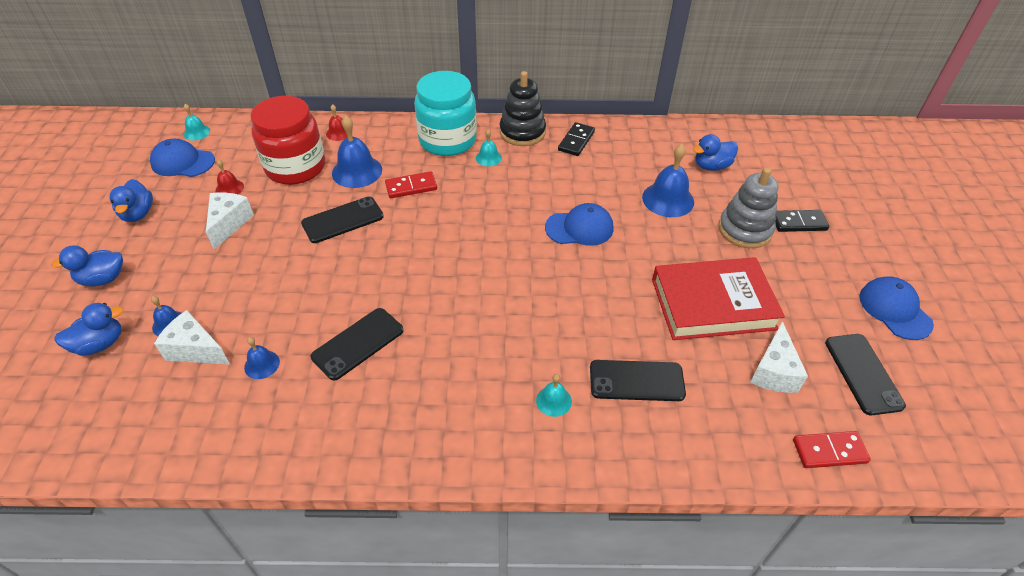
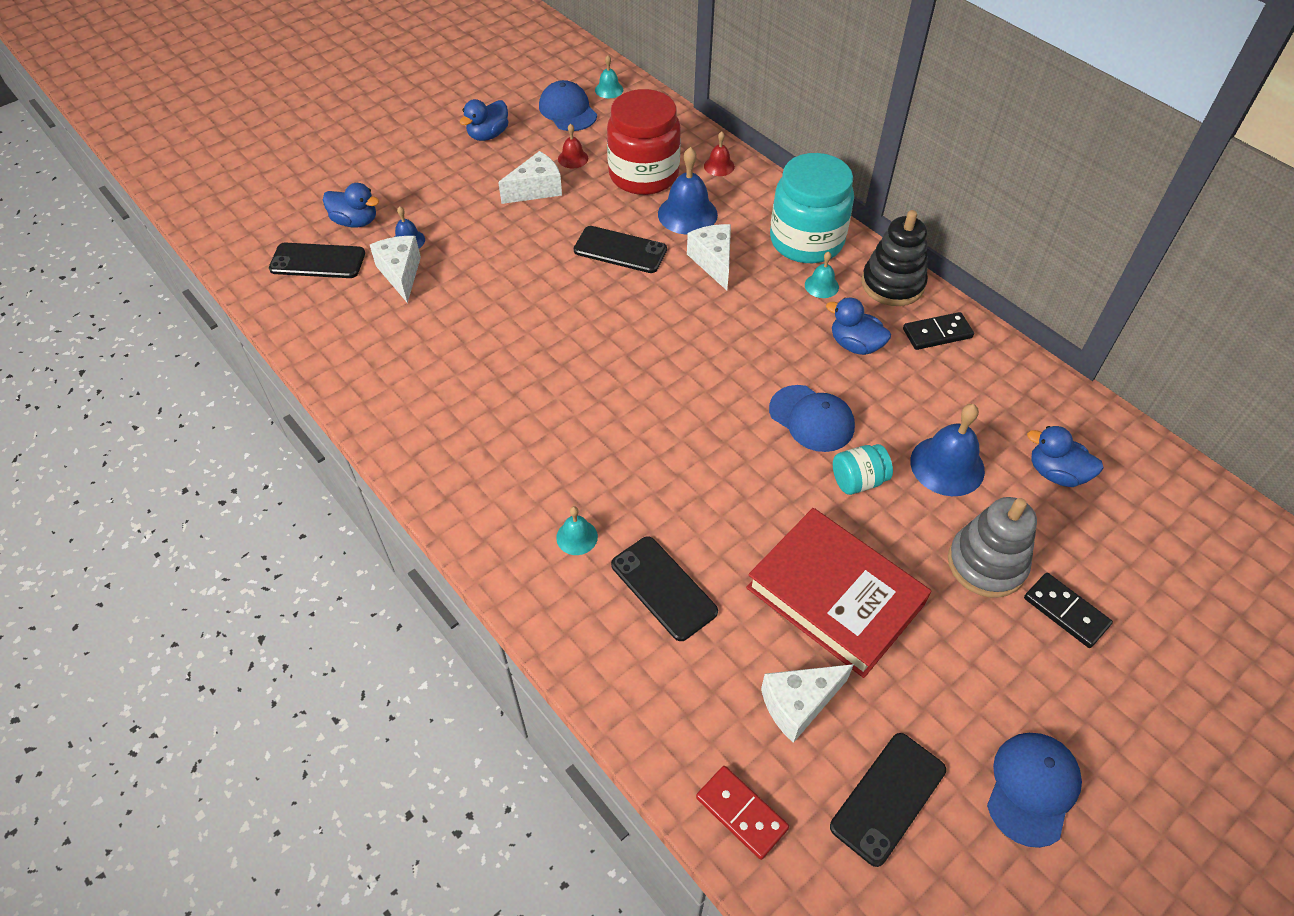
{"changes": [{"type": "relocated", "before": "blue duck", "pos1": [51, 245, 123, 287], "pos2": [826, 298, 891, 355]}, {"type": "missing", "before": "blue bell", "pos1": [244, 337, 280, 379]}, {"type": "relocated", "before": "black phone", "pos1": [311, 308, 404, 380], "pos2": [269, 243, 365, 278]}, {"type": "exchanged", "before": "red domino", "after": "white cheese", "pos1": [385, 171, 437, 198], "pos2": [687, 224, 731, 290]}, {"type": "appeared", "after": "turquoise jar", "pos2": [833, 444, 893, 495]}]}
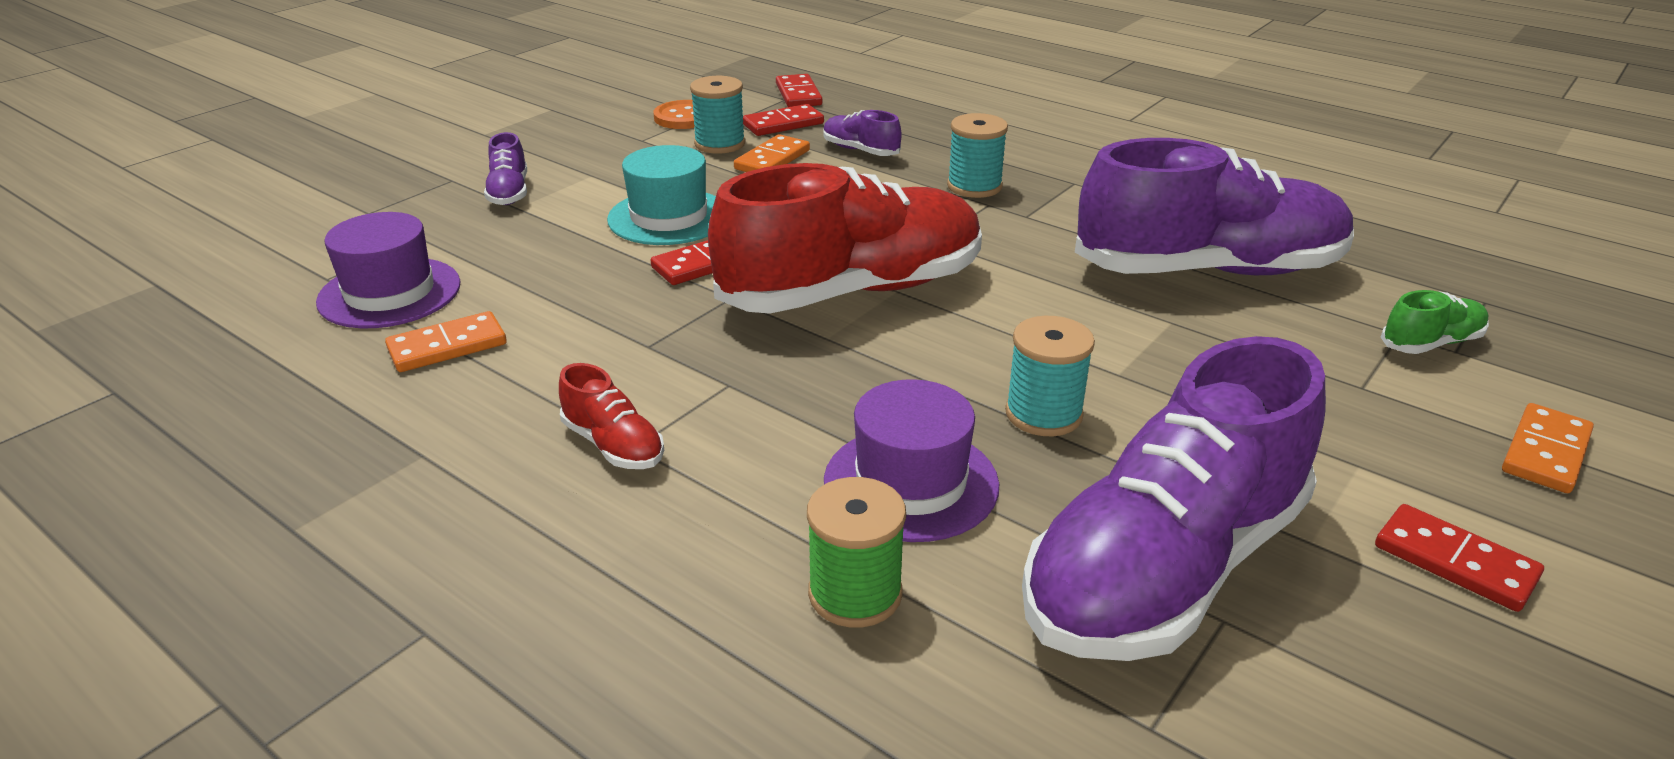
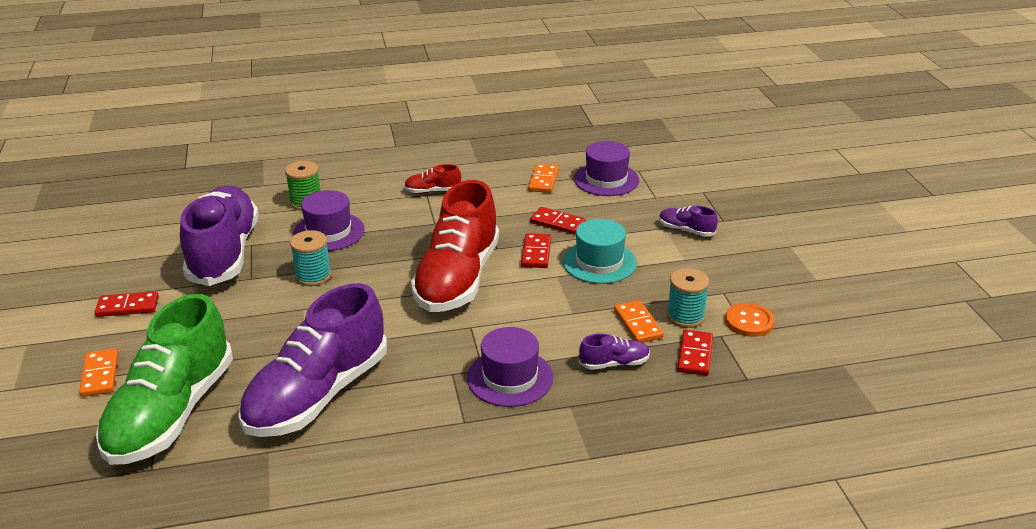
{"changes": [{"type": "relocated", "before": "red domino", "pos1": [776, 74, 822, 107], "pos2": [530, 207, 586, 235]}, {"type": "exchanged", "before": "turquoise spool", "after": "purple hat", "pos1": [947, 113, 1008, 198], "pos2": [467, 327, 553, 407]}, {"type": "size", "before": "green shoe", "pos1": [1381, 290, 1489, 354], "pos2": [96, 294, 233, 465], "scale": 2.46}]}
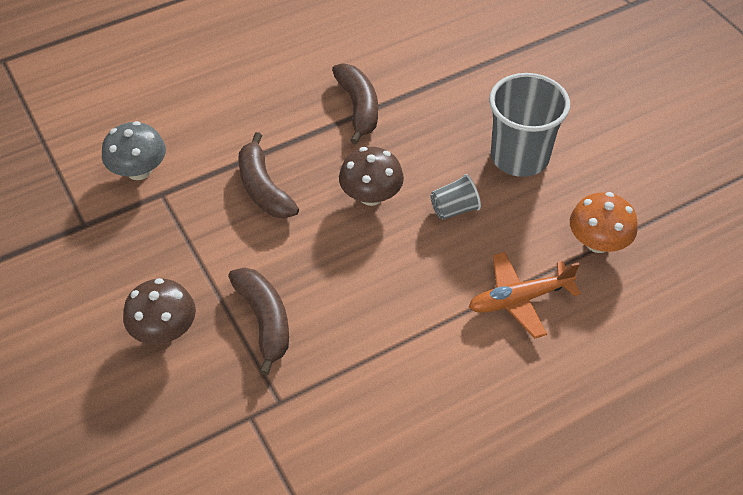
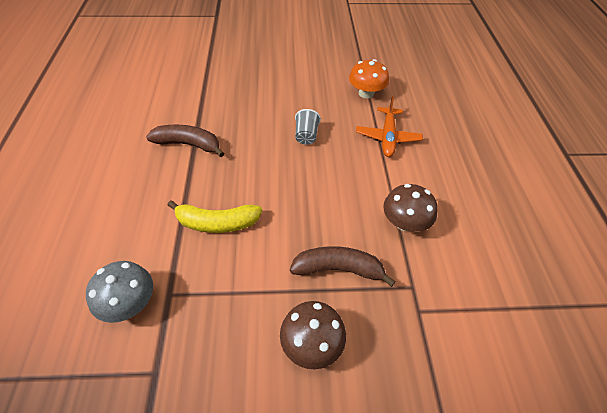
{"changes": [{"type": "colour", "before": "brown banana", "after": "yellow banana", "pos1": [238, 132, 299, 219], "pos2": [167, 200, 262, 233]}, {"type": "relocated", "before": "brown mushroom", "pos1": [339, 147, 404, 206], "pos2": [383, 184, 438, 232]}, {"type": "missing", "before": "grey cup", "pos1": [489, 73, 570, 177]}]}
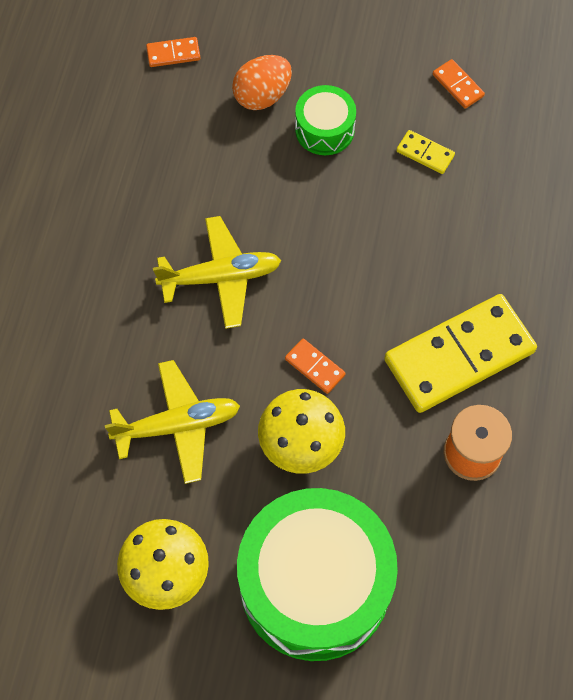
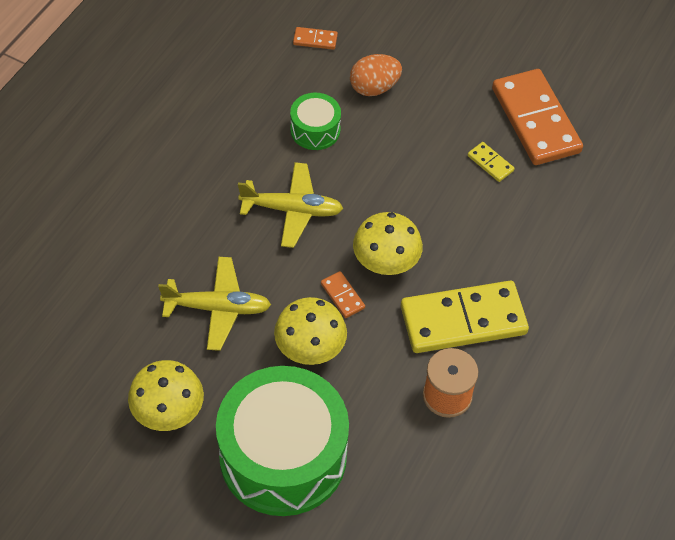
{"changes": [{"type": "relocated", "before": "green drum", "pos1": [295, 85, 356, 155], "pos2": [290, 93, 341, 150]}, {"type": "size", "before": "orange domino", "pos1": [433, 59, 485, 109], "pos2": [492, 69, 583, 165], "scale": 2.42}, {"type": "appeared", "after": "yellow mushroom", "pos2": [353, 212, 423, 275]}]}
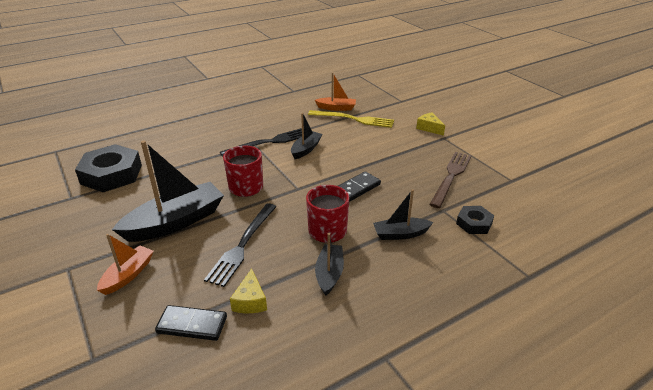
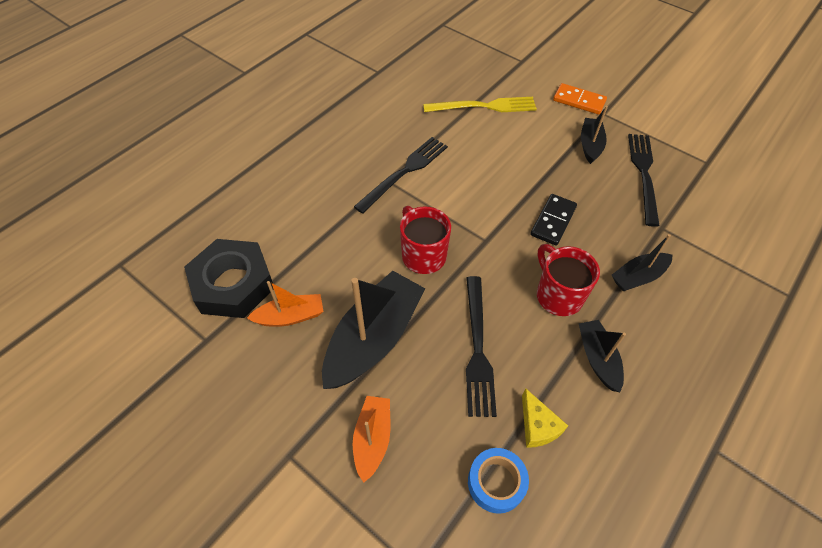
{"changes": [{"type": "exchanged", "before": "black domino", "after": "blue tape", "pos1": [155, 305, 227, 341], "pos2": [468, 448, 529, 514]}, {"type": "relocated", "before": "black boat", "pos1": [291, 113, 323, 159], "pos2": [581, 106, 608, 164]}, {"type": "relocated", "before": "orange boat", "pos1": [315, 72, 356, 111], "pos2": [247, 281, 324, 327]}, {"type": "exchanged", "before": "yellow cheese", "after": "orange domino", "pos1": [416, 112, 445, 136], "pos2": [553, 83, 607, 115]}, {"type": "colour", "before": "brown fork", "after": "black fork", "pos1": [429, 152, 471, 208], "pos2": [628, 134, 660, 227]}, {"type": "missing", "before": "black nut", "pos1": [456, 206, 494, 234]}]}
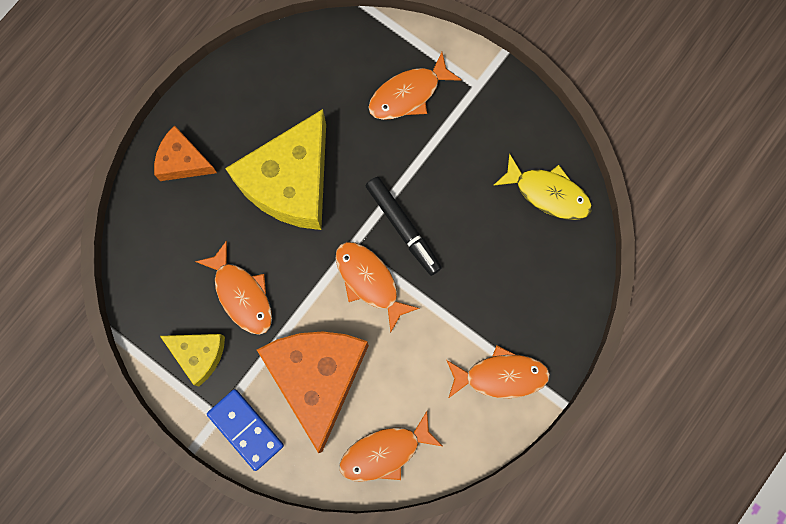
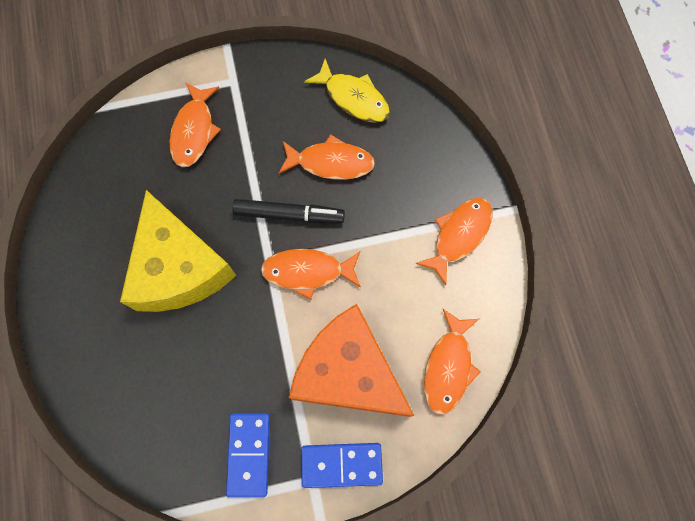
{"changes": [{"type": "missing", "before": "orange cheese", "pos1": [154, 126, 217, 181]}, {"type": "exchanged", "before": "yellow cheese", "after": "blue domino", "pos1": [160, 334, 225, 386], "pos2": [226, 413, 270, 497]}, {"type": "relocated", "before": "orange fish", "pos1": [195, 240, 272, 335], "pos2": [279, 134, 375, 180]}, {"type": "spun", "before": "yellow fish", "pos1": [493, 153, 592, 220], "pos2": [304, 59, 390, 123], "turn": 60}]}
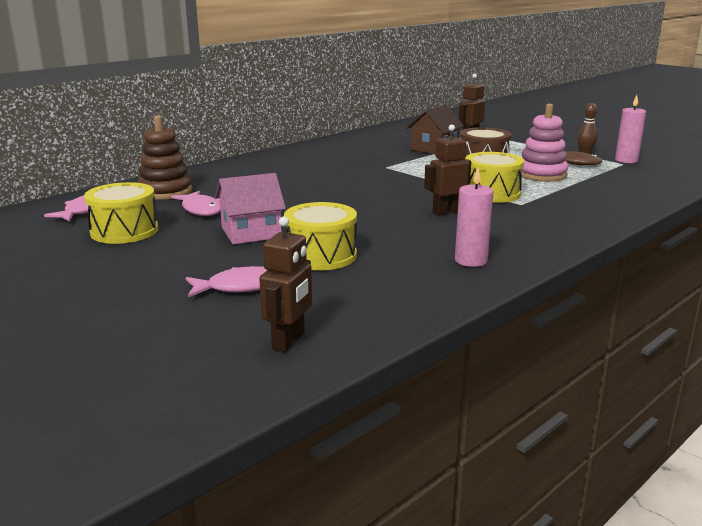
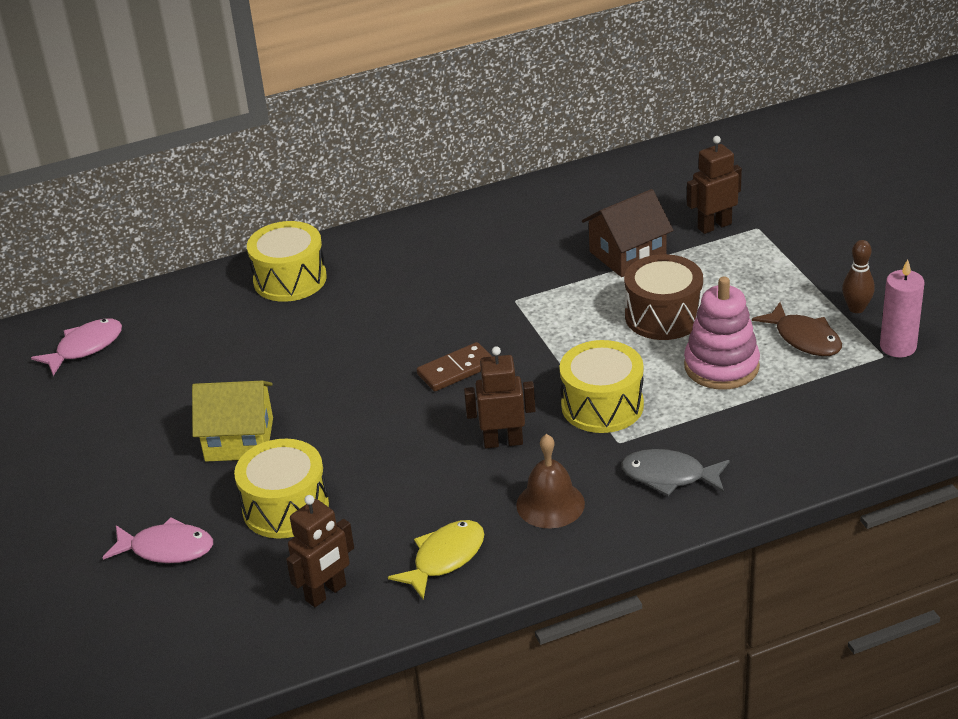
{"changes": [{"type": "relocated", "before": "yellow drum", "pos1": [84, 182, 158, 244], "pos2": [247, 221, 327, 302]}, {"type": "missing", "before": "brown stacking toy", "pos1": [138, 115, 192, 200]}, {"type": "missing", "before": "pink fish", "pos1": [171, 191, 221, 216]}, {"type": "colour", "before": "pink house", "after": "yellow house", "pos1": [215, 173, 286, 244], "pos2": [192, 381, 273, 461]}, {"type": "relocated", "before": "brown robot", "pos1": [259, 217, 312, 352], "pos2": [286, 495, 354, 607]}, {"type": "exchanged", "before": "pink candle", "after": "yellow fish", "pos1": [455, 168, 493, 267], "pos2": [388, 520, 484, 600]}, {"type": "appeared", "after": "brown domino", "pos2": [417, 342, 492, 391]}, {"type": "appeared", "after": "brown bell", "pos2": [516, 434, 585, 528]}, {"type": "appeared", "after": "grey fish", "pos2": [621, 449, 730, 496]}]}
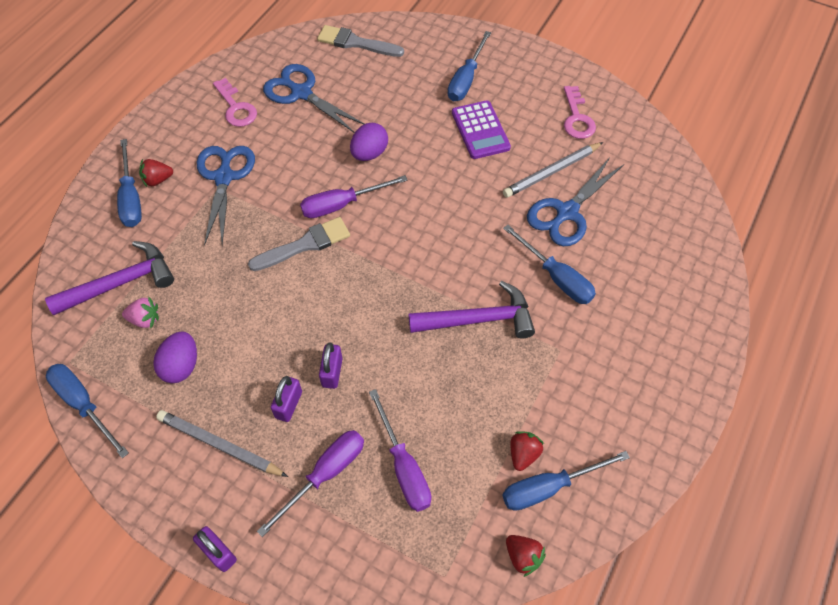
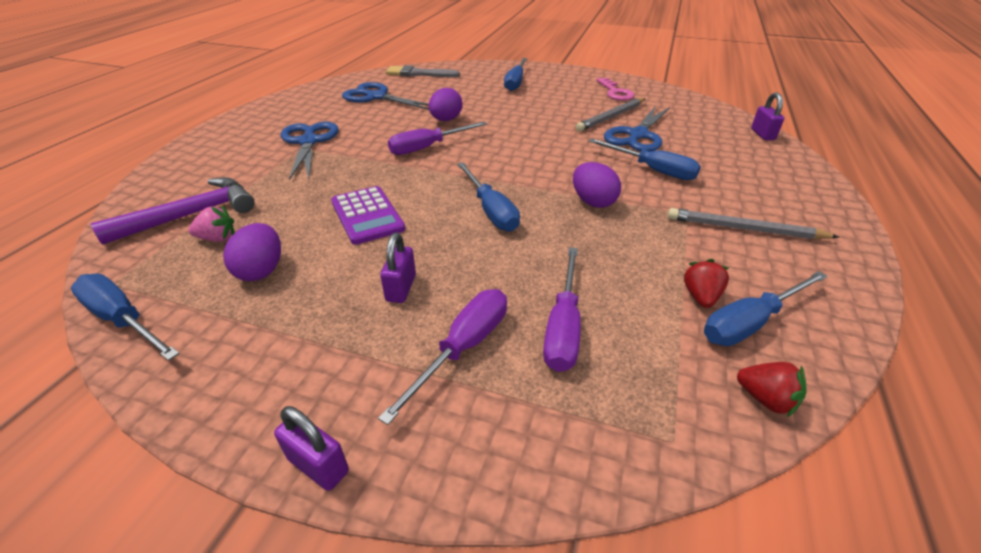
{"changes": [{"type": "relocated", "before": "blue screwdriver", "pos1": [117, 139, 142, 227], "pos2": [457, 162, 520, 232]}, {"type": "missing", "before": "red strawberry", "pos1": [139, 159, 173, 187]}, {"type": "relocated", "before": "grey pencil", "pos1": [156, 410, 288, 477], "pos2": [668, 208, 839, 239]}, {"type": "missing", "before": "pink key", "pos1": [213, 78, 257, 127]}, {"type": "missing", "before": "grey brush", "pos1": [248, 217, 350, 271]}, {"type": "relocated", "before": "purple padlock", "pos1": [319, 342, 343, 389], "pos2": [751, 92, 784, 140]}, {"type": "spun", "before": "purple screwdriver", "pos1": [369, 389, 431, 512], "pos2": [543, 247, 581, 372], "turn": 45}, {"type": "exchanged", "before": "purple hammer", "after": "purple egg", "pos1": [408, 281, 535, 338], "pos2": [573, 162, 621, 208]}, {"type": "relocated", "before": "purple calculator", "pos1": [452, 100, 511, 159], "pos2": [331, 186, 405, 245]}]}
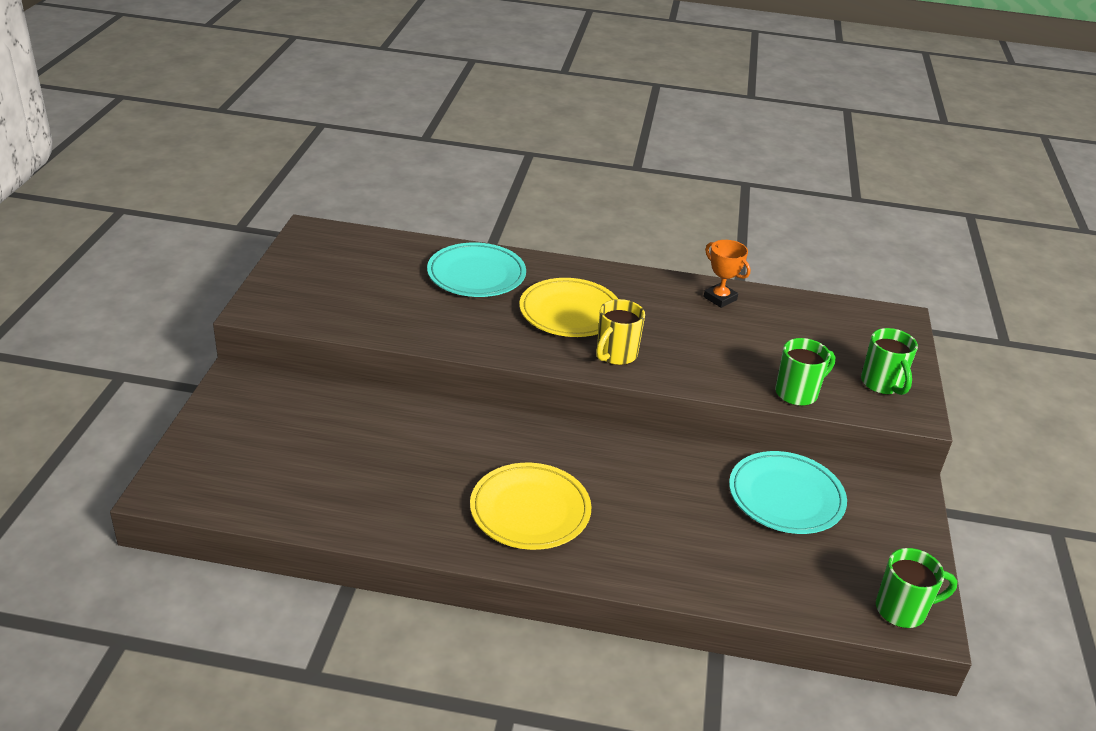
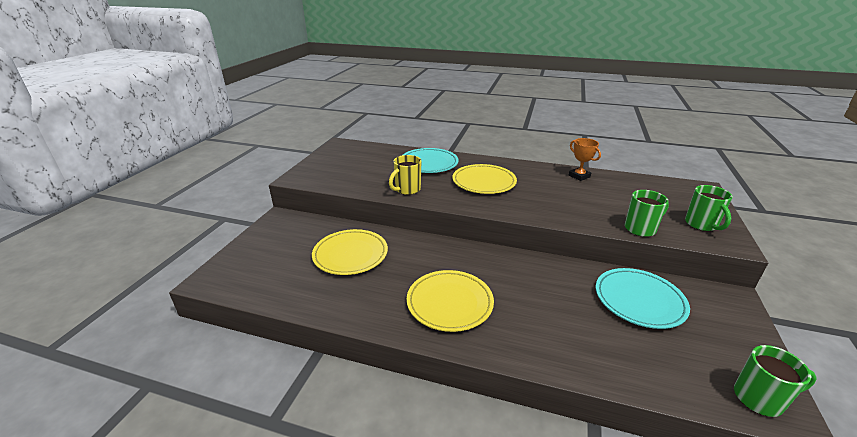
{"changes": [{"type": "relocated", "before": "yellow mug", "pos1": [596, 299, 645, 365], "pos2": [389, 155, 421, 195]}, {"type": "appeared", "after": "yellow plate", "pos2": [312, 229, 388, 275]}]}
